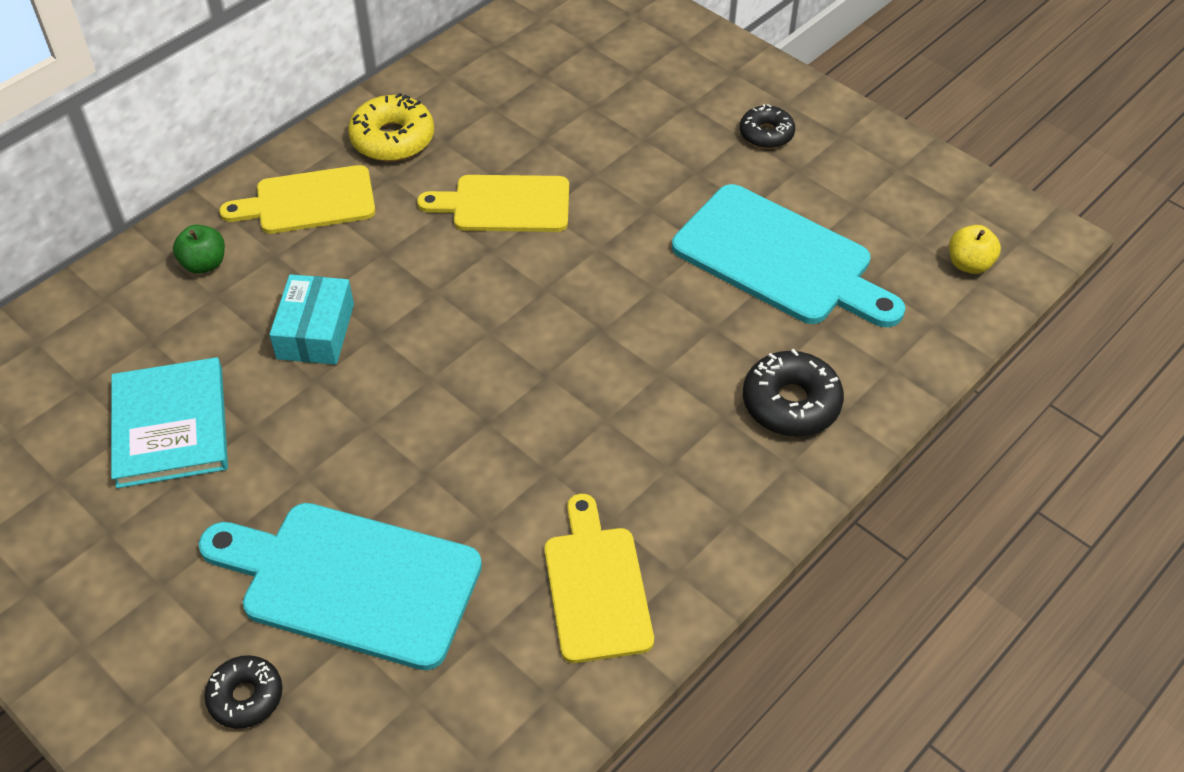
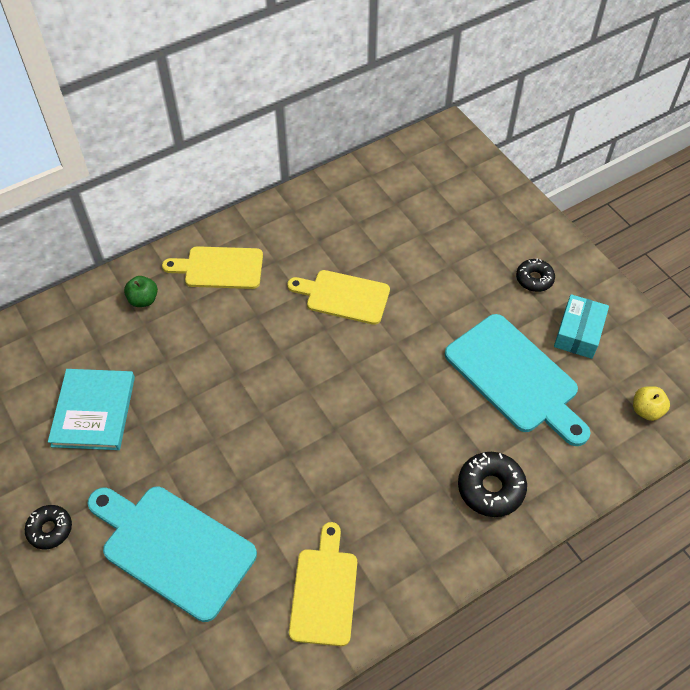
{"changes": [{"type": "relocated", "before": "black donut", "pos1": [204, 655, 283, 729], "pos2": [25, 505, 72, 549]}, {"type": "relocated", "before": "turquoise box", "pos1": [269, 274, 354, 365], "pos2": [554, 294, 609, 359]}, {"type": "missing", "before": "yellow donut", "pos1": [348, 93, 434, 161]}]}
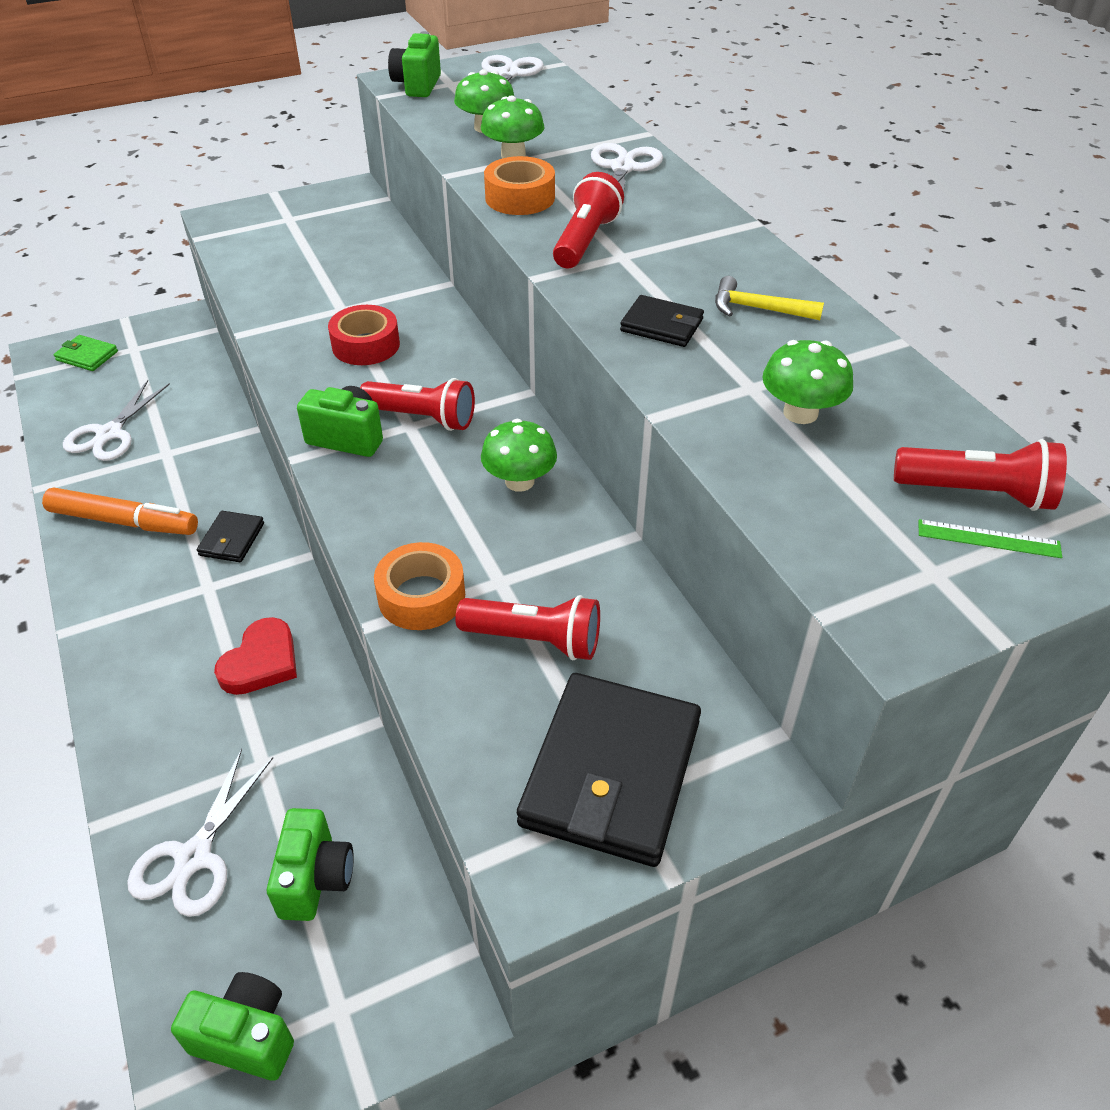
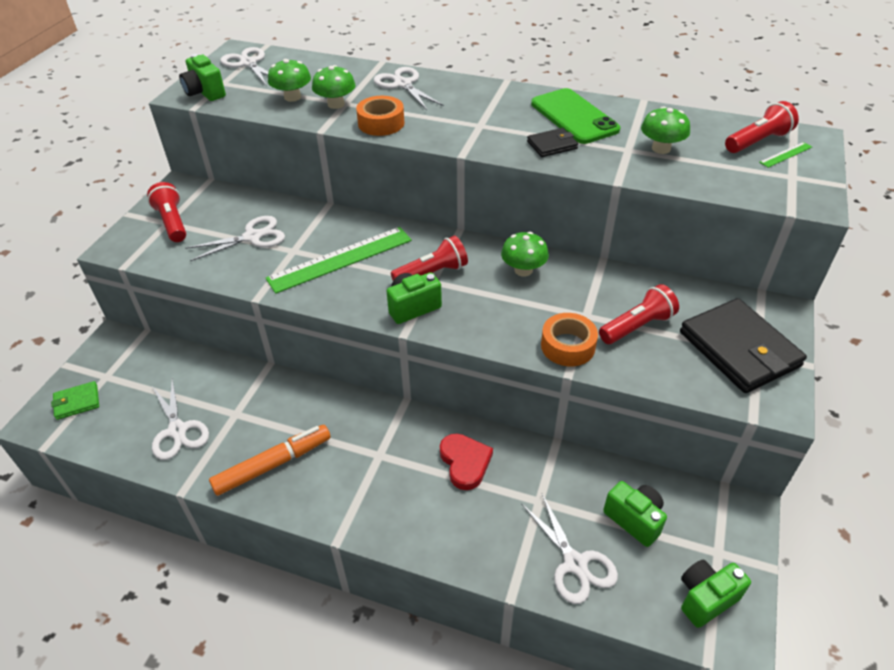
{"changes": [{"type": "missing", "before": "black wallet", "pos1": [197, 511, 264, 562]}, {"type": "exchanged", "before": "red tape", "after": "green ruler", "pos1": [328, 305, 400, 365], "pos2": [266, 227, 412, 294]}, {"type": "relocated", "before": "red flashlight", "pos1": [553, 172, 624, 269], "pos2": [147, 182, 186, 242]}, {"type": "exchanged", "before": "yellow hammer", "after": "green phone", "pos1": [715, 276, 824, 320], "pos2": [531, 88, 620, 144]}, {"type": "appeared", "after": "white scissors", "pos2": [185, 216, 285, 261]}]}
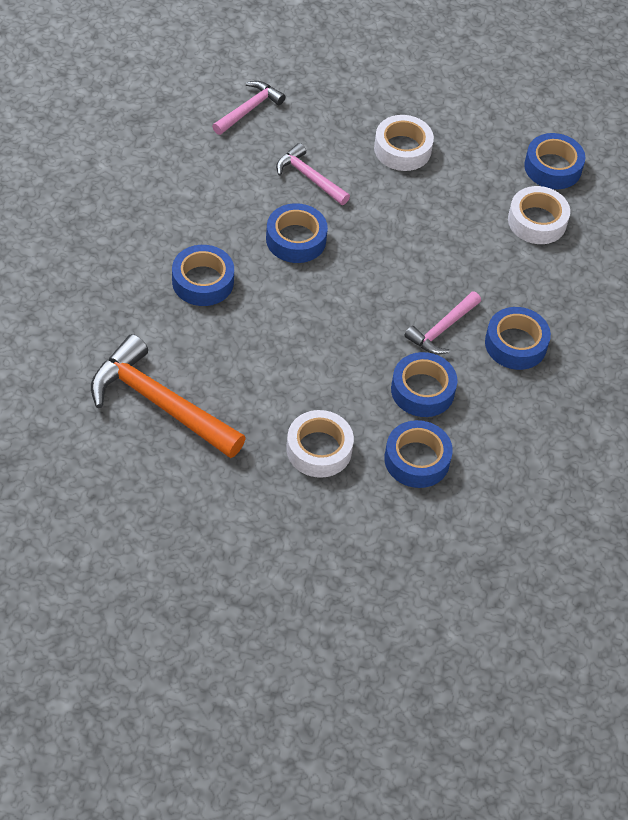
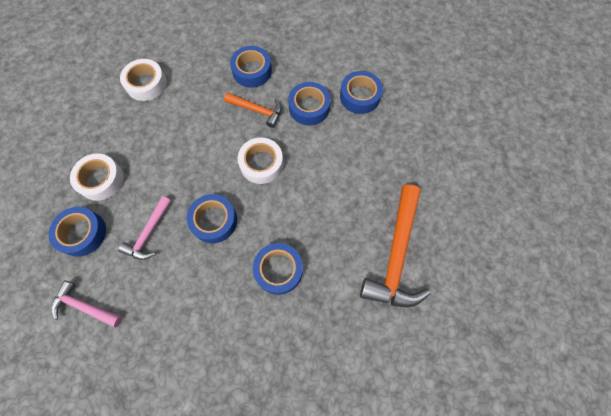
{"changes": [{"type": "relocated", "before": "white tape", "pos1": [286, 410, 354, 478], "pos2": [238, 138, 283, 184]}, {"type": "colour", "before": "pink hammer", "after": "orange hammer", "pos1": [404, 291, 481, 354], "pos2": [224, 93, 282, 128]}, {"type": "relocated", "before": "blue tape", "pos1": [524, 133, 586, 189], "pos2": [48, 207, 106, 257]}]}
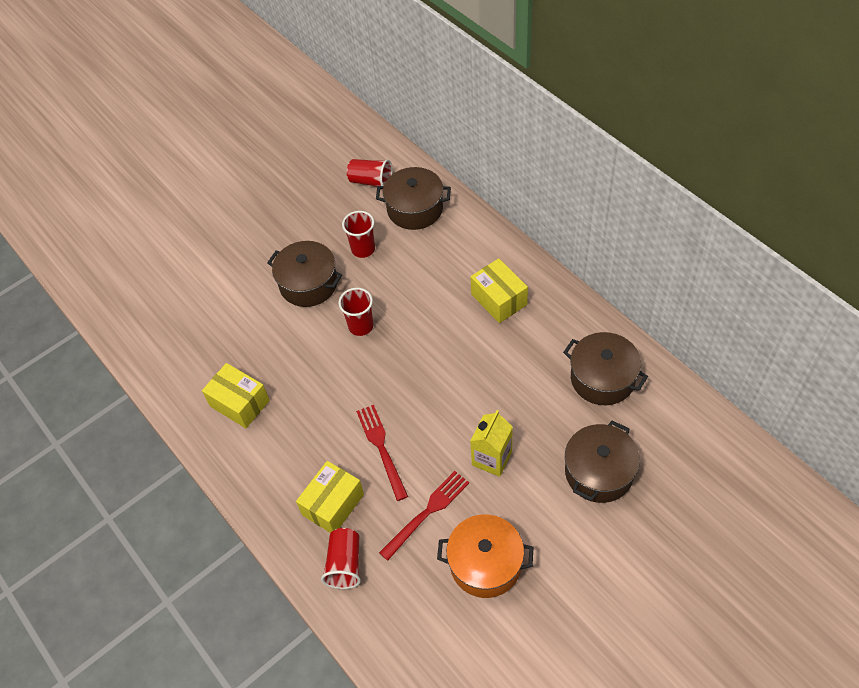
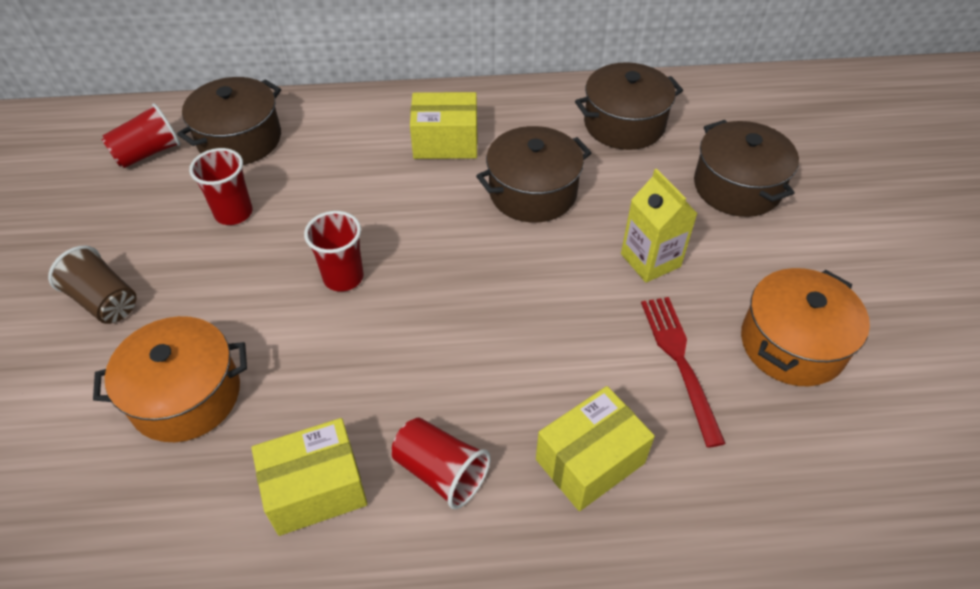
{"changes": [{"type": "relocated", "before": "brown pot", "pos1": [267, 241, 342, 307], "pos2": [476, 126, 591, 223]}, {"type": "spun", "before": "yellow box", "pos1": [296, 461, 364, 533], "pos2": [536, 386, 655, 511], "turn": 75}, {"type": "relocated", "before": "red cup", "pos1": [321, 528, 361, 589], "pos2": [392, 418, 491, 509]}, {"type": "missing", "before": "red fork", "pos1": [356, 405, 408, 501]}, {"type": "appeared", "after": "brown cup", "pos2": [48, 245, 137, 324]}, {"type": "appeared", "after": "orange pot", "pos2": [93, 316, 247, 442]}]}
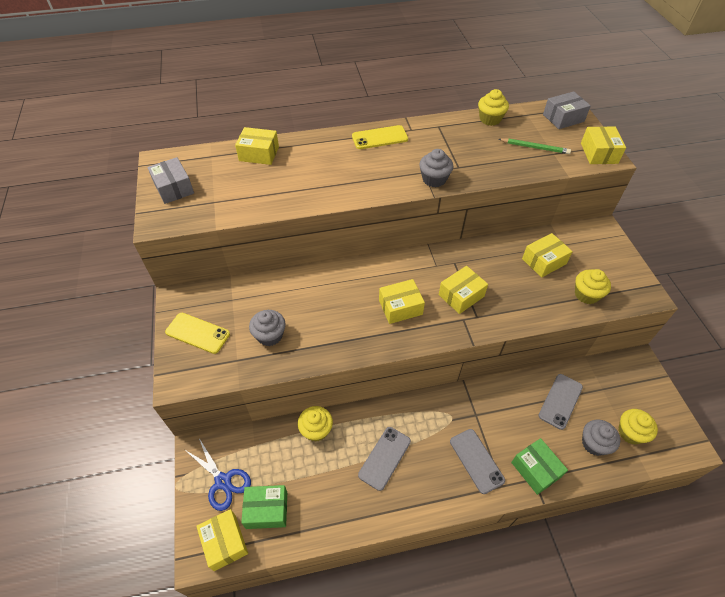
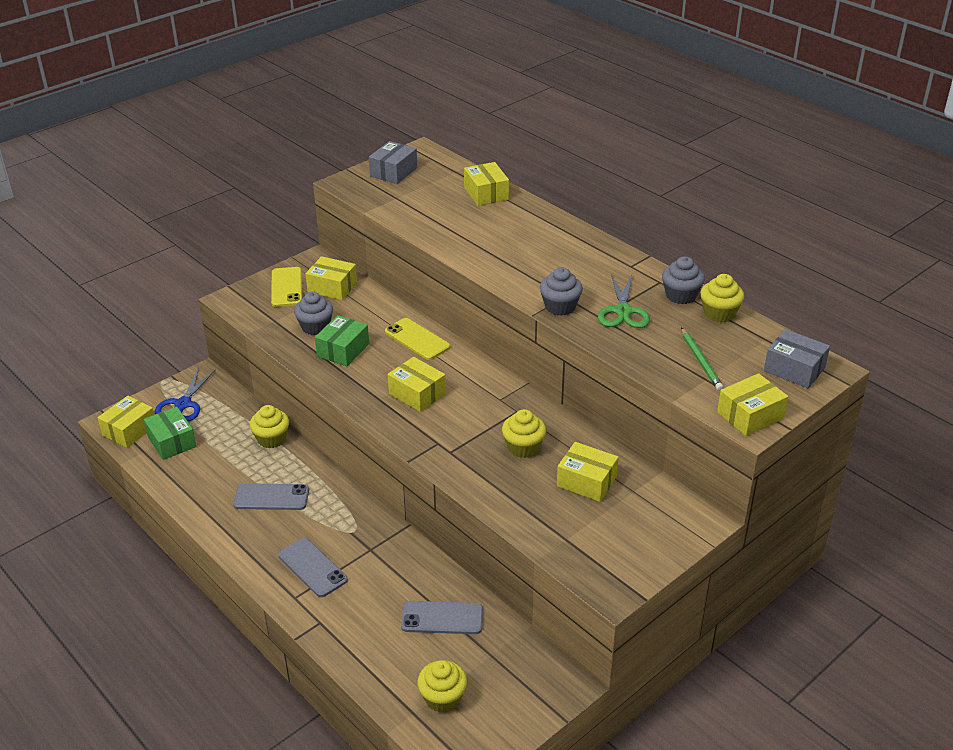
{"changes": [{"type": "relocated", "before": "yellow phone", "pos1": [352, 125, 408, 149], "pos2": [385, 318, 450, 360]}, {"type": "relocated", "before": "yellow box", "pos1": [439, 266, 488, 314], "pos2": [306, 256, 357, 300]}, {"type": "spun", "before": "grey phone", "pos1": [450, 429, 505, 494], "pos2": [278, 538, 348, 597], "turn": -75}, {"type": "relocated", "before": "green box", "pos1": [511, 438, 568, 495], "pos2": [315, 315, 369, 366]}, {"type": "relocated", "before": "yellow cupcake", "pos1": [575, 269, 611, 304], "pos2": [502, 409, 546, 458]}, {"type": "relocated", "before": "grey cupcake", "pos1": [582, 420, 620, 456], "pos2": [662, 256, 705, 304]}, {"type": "appeared", "after": "green scissors", "pos2": [598, 274, 650, 328]}]}
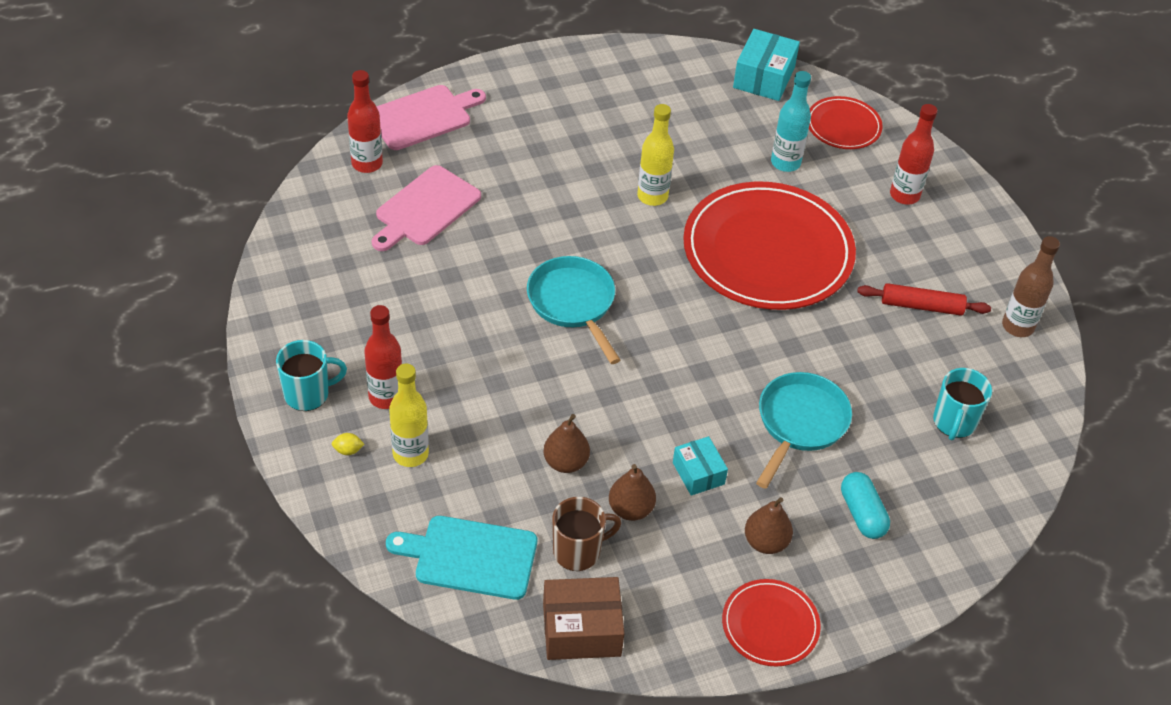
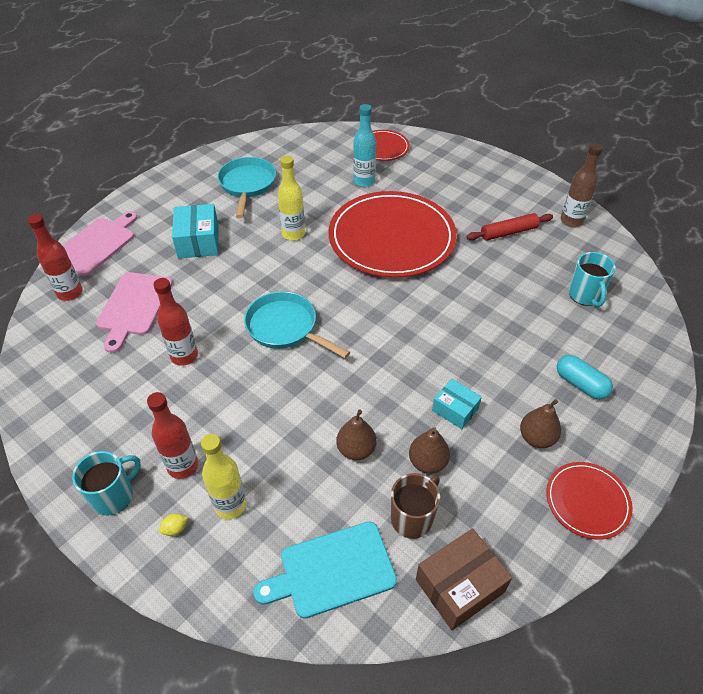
{"changes": [{"type": "relocated", "before": "turquoise box", "pos1": [733, 29, 800, 101], "pos2": [172, 204, 219, 259]}, {"type": "relocated", "before": "turquoise pan", "pos1": [756, 372, 852, 489], "pos2": [217, 157, 276, 218]}, {"type": "relocated", "before": "red bottle", "pos1": [890, 104, 938, 205], "pos2": [154, 278, 198, 366]}]}
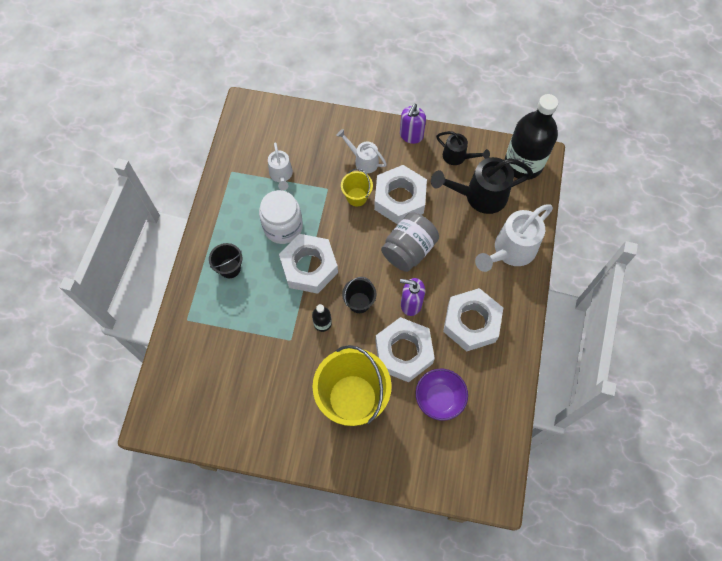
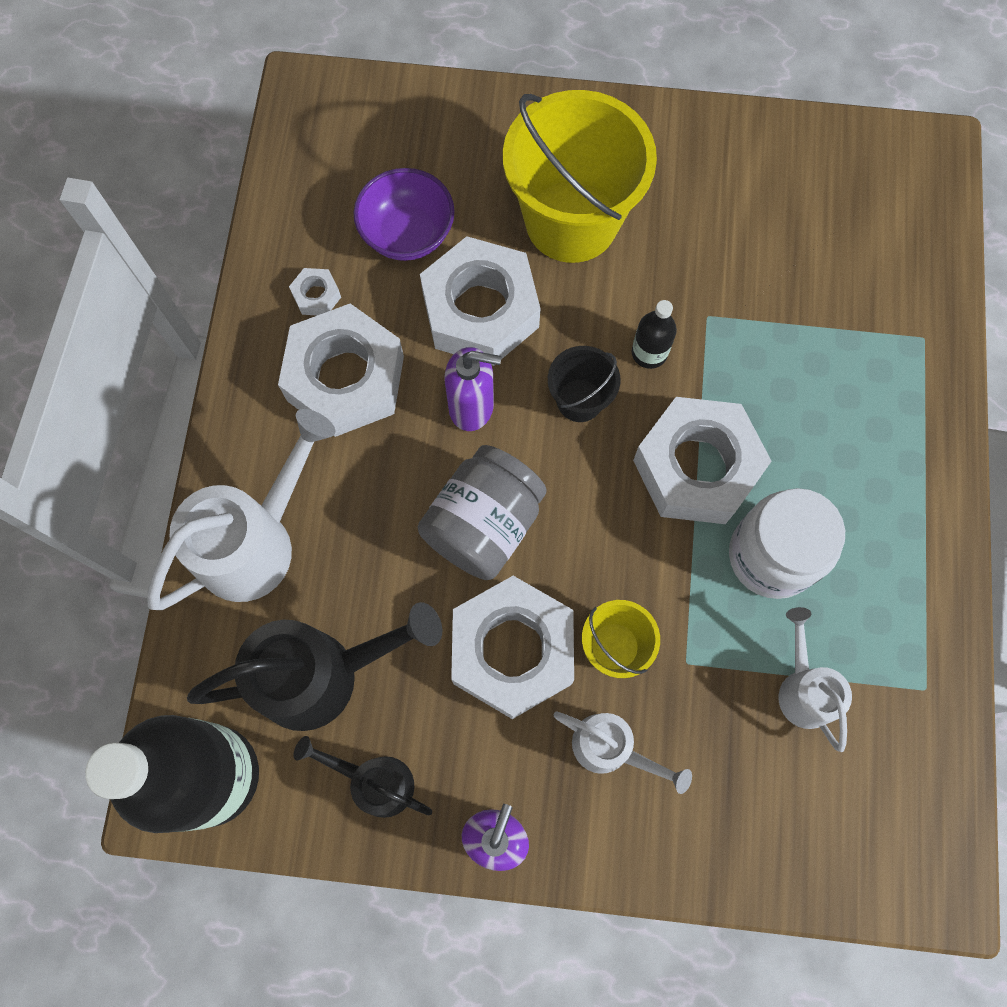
{"changes": [{"type": "missing", "before": "black bucket", "pos1": [209, 243, 242, 278]}, {"type": "appeared", "after": "white nut", "pos2": [289, 268, 341, 315]}]}
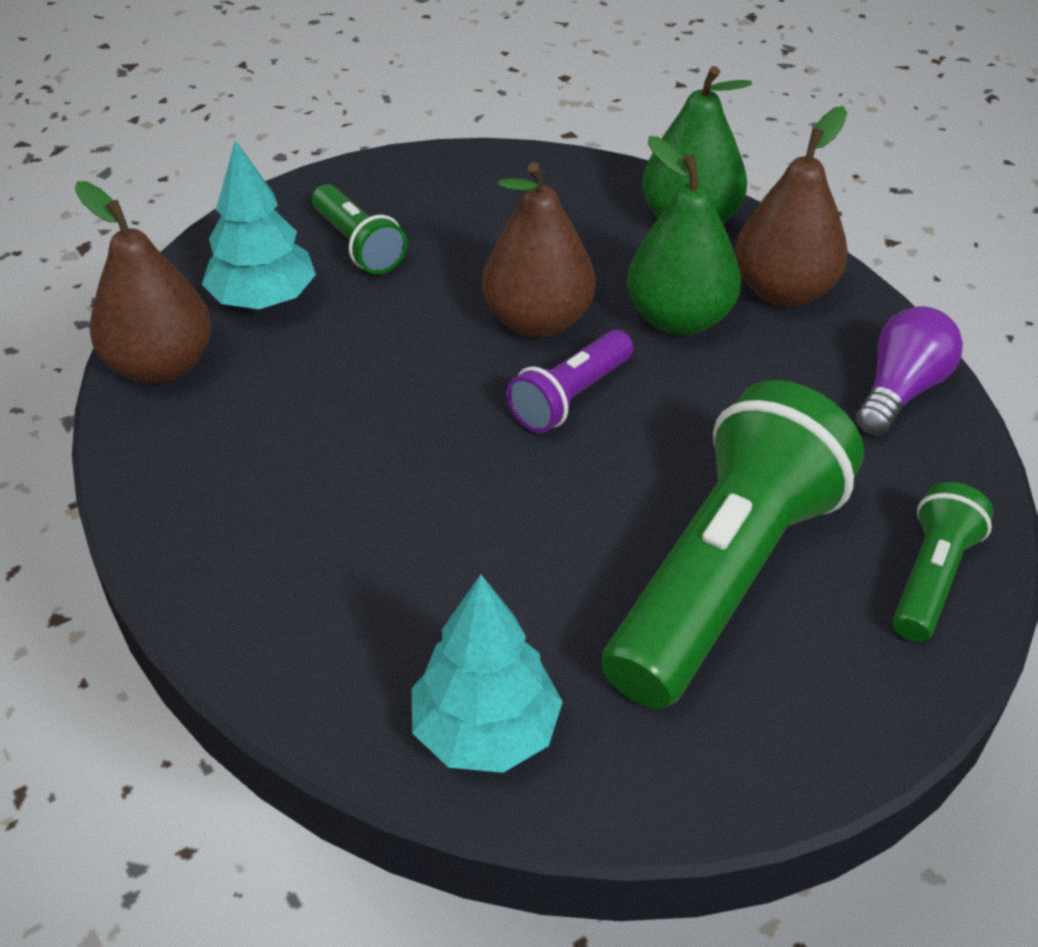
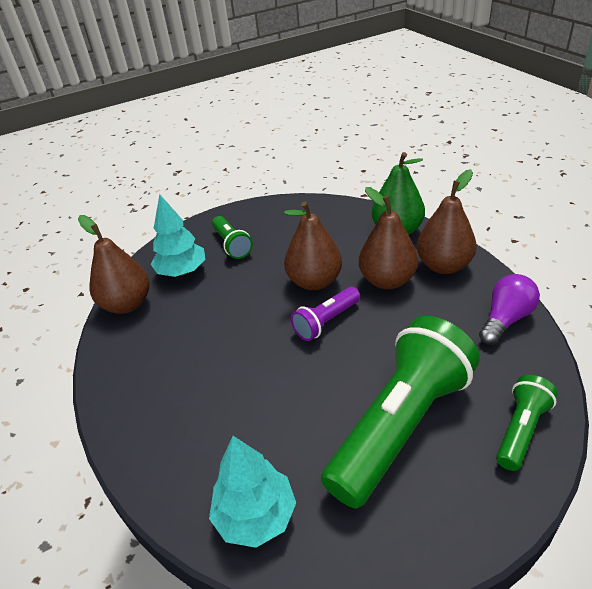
{"changes": [{"type": "colour", "before": "green pear", "after": "brown pear", "pos1": [627, 136, 741, 336], "pos2": [359, 187, 418, 289]}]}
